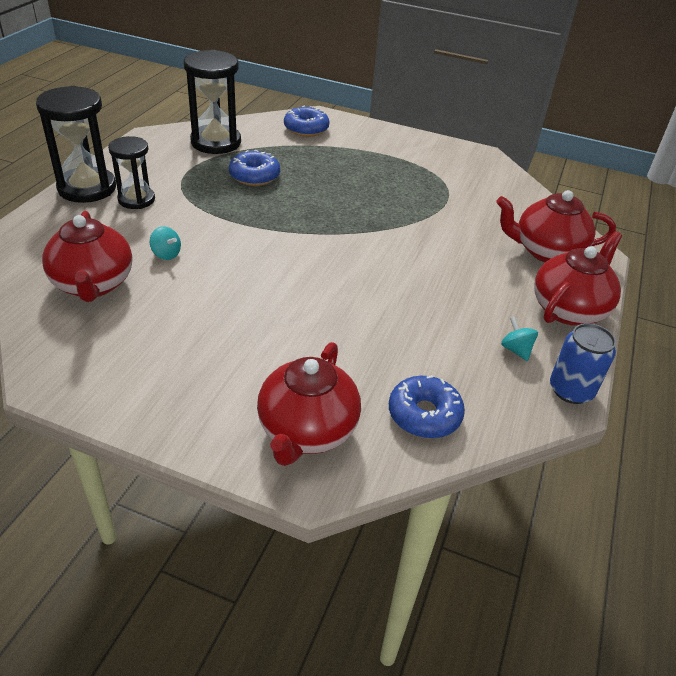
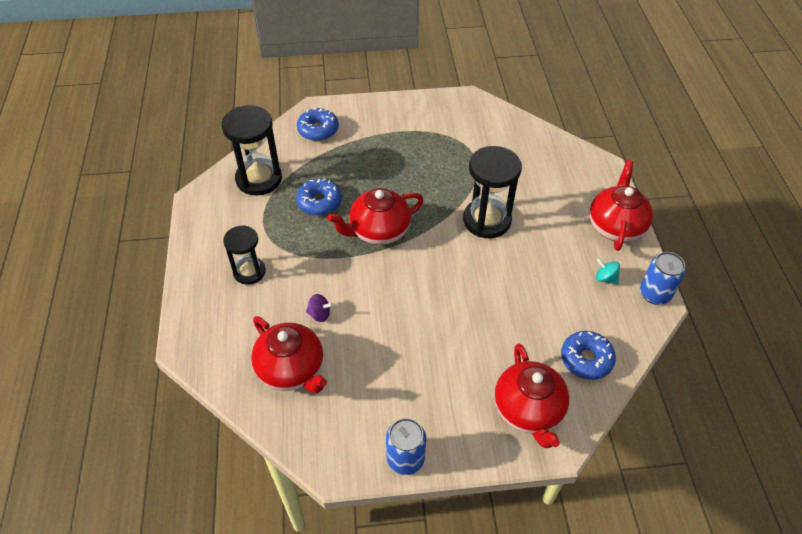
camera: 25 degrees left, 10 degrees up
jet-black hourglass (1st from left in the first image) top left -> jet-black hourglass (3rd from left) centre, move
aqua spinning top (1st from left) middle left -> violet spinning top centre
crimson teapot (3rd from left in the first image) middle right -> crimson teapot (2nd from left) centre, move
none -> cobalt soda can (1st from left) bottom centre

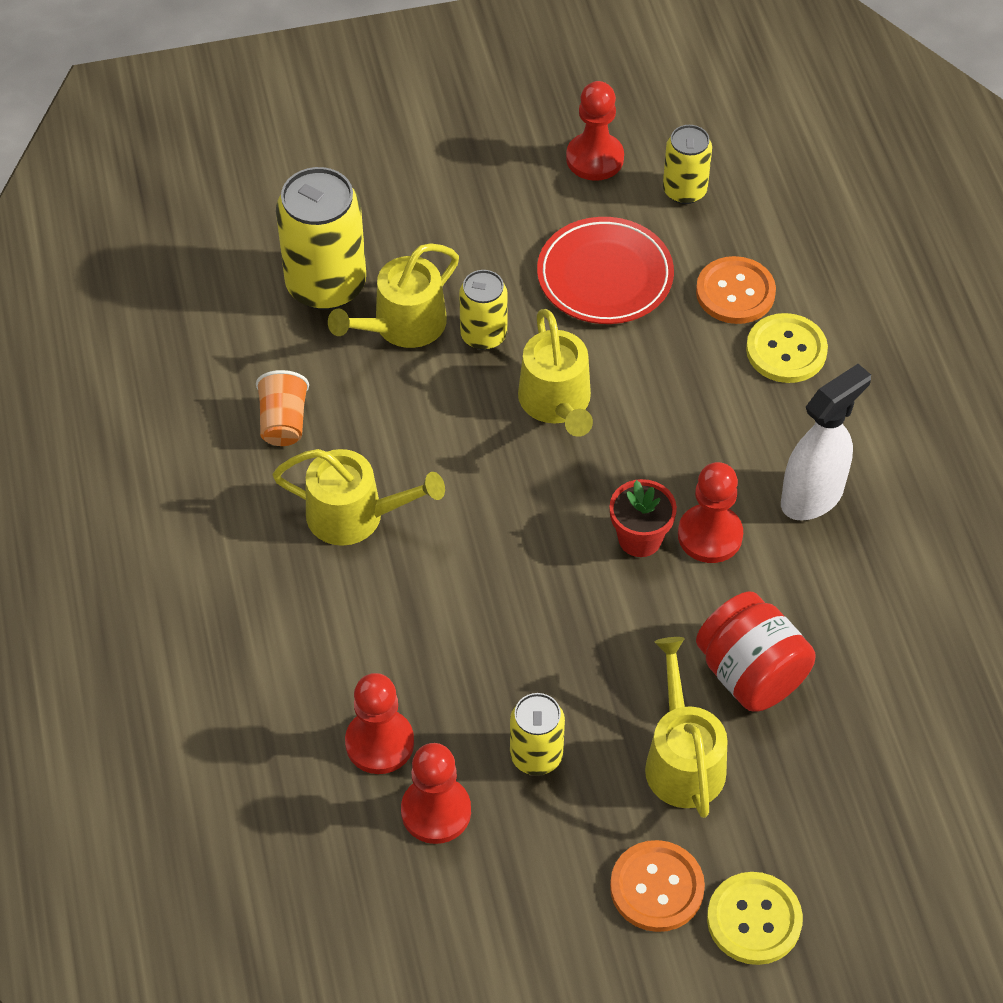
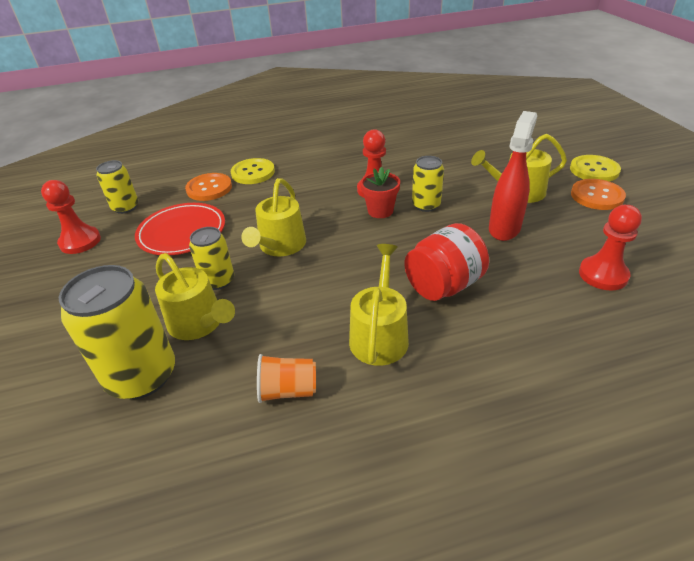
camera: 90 degrees left, 15 degrees down
crimson chess pawn (1st from left) bottom centre -> none
yellow soda can (3rd from left in the first image) bottom centre -> yellow soda can (4th from left) top centre, move
yellow sprinkling can (3rd from left in the first image) centre -> yellow sprinkling can (2nd from left) centre, 120 degrees clockwise
crimson jar middle right -> crimson jar centre, move
pure white sprayer middle right -> none
none -> crimson sprayer top right

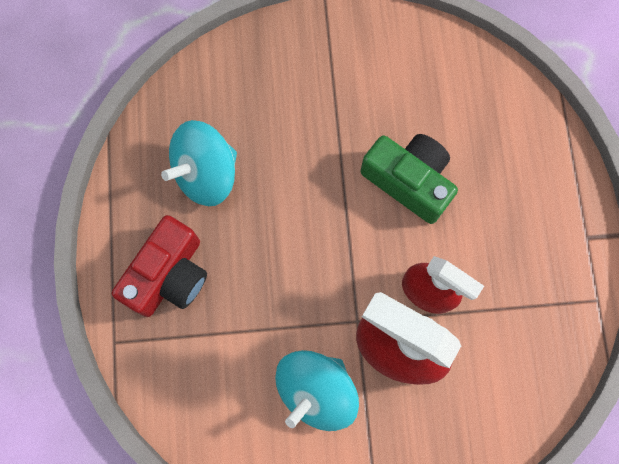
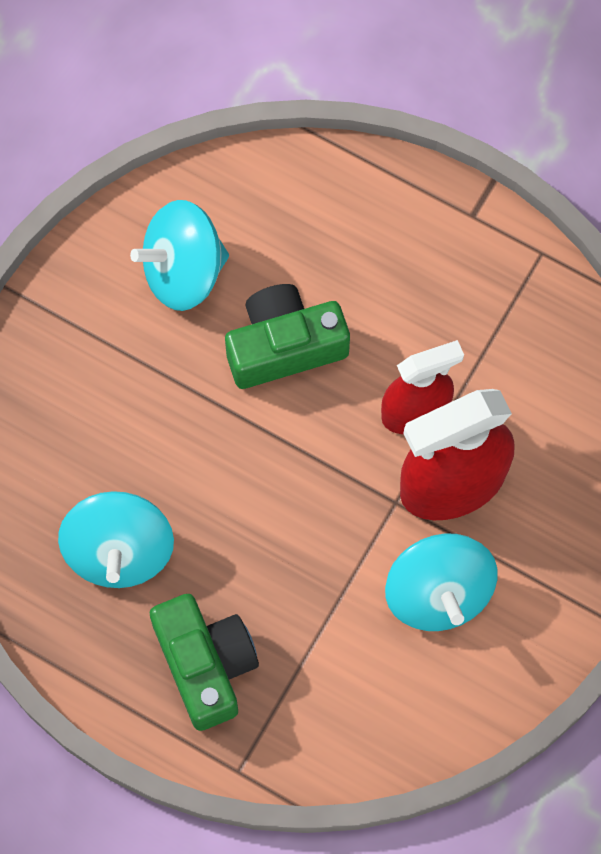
camera: 55 degrees left, 5 degrees down
crimson camera middle left -> emerald camera (1st from left) bottom centre
none -> aqua spinning top (2nd from left) top left

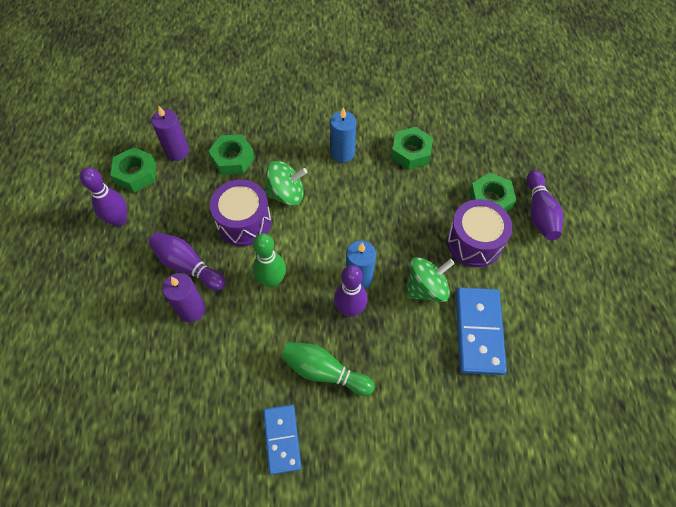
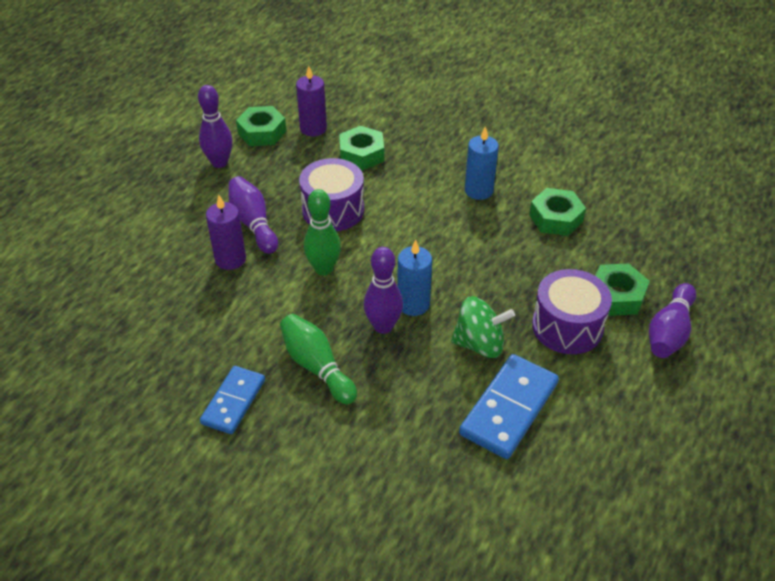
camera: 30 degrees right, 15 degrees down
emerald spinning top (1st from left) centre -> none

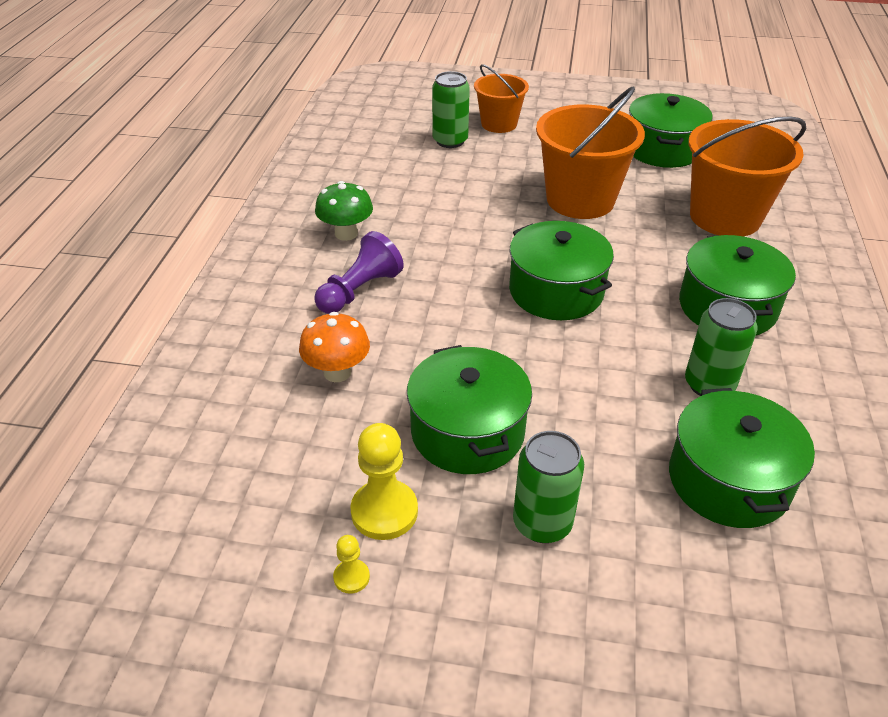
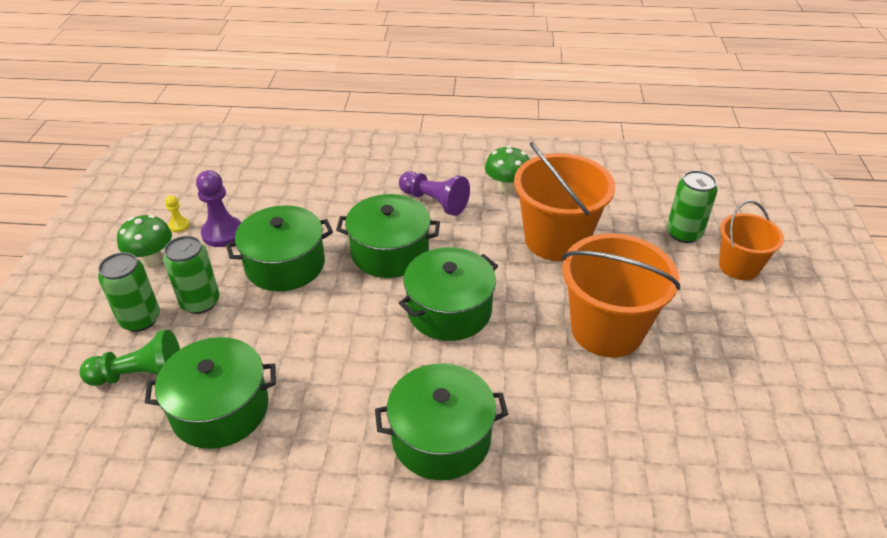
camera: 85 degrees right, 0 degrees up
orange mushroom centre -> none
yellow chess pawn (2nd from left) bottom centre -> violet chess pawn (1st from left) middle left
emerald stockpot (3rd from left) top right -> emerald stockpot (3rd from left) centre, move
emerald soda can (3rd from left in the first image) middle right -> emerald soda can (1st from left) middle left, move
orange pail (3rd from left in the first image) top right -> orange pail (1st from left) centre, move
none -> emerald chess pawn middle left
none -> emerald mushroom (1st from left) middle left

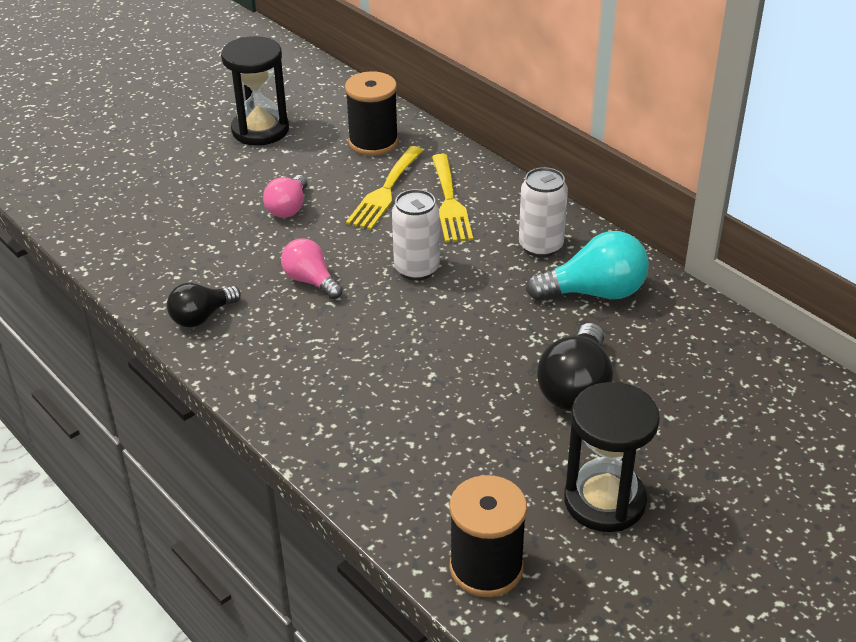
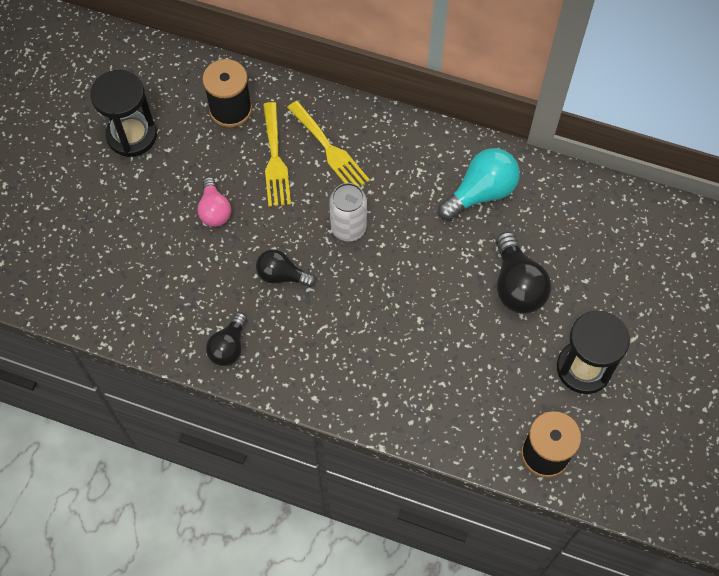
camera: 30 degrees left, 25 degrees up
rose-pink bulb (2nd from left) centre -> jet-black bulb (2nd from left) centre
pure white soda can (2nd from left) top centre -> none

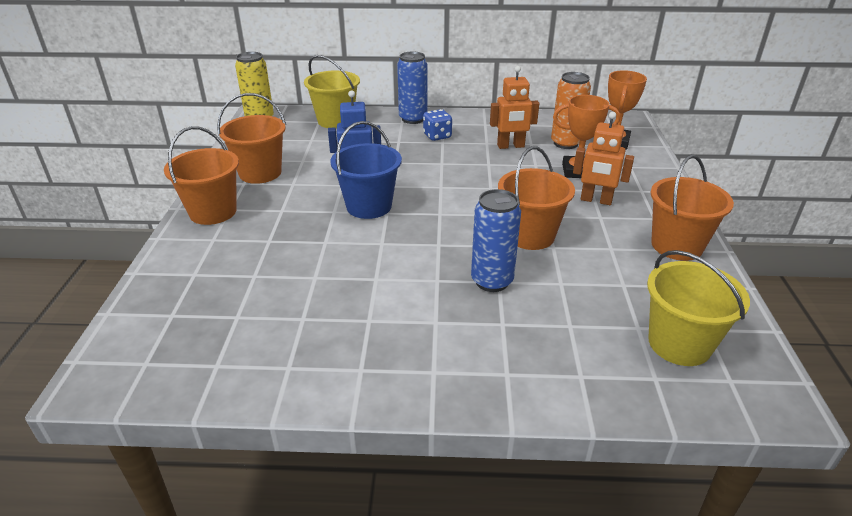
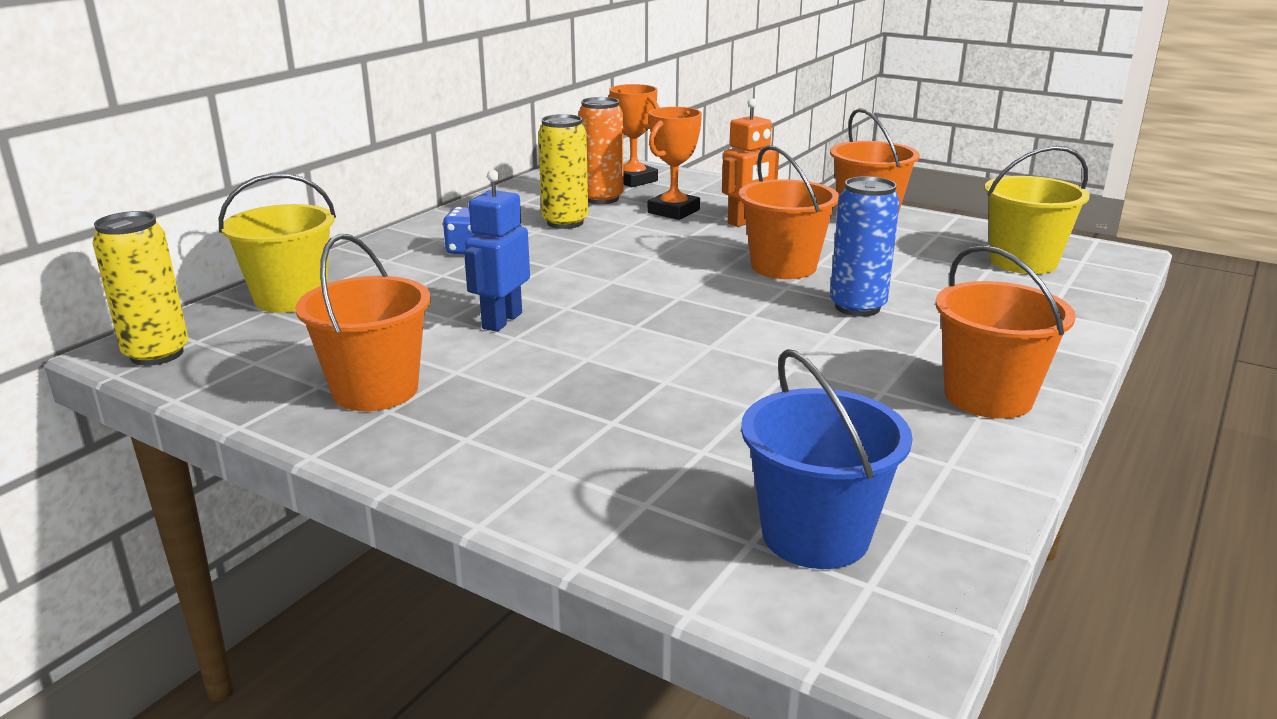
camera: 60 degrees left, 10 degrees down
orange pail (1st from left in the first image) middle left -> orange pail (4th from left) middle right, move
cobalt pail top centre -> cobalt pail centre, move
cobalt soda can (1st from left) top centre -> none
orange robot (1st from left) top centre -> yellow soda can (2nd from left) top centre

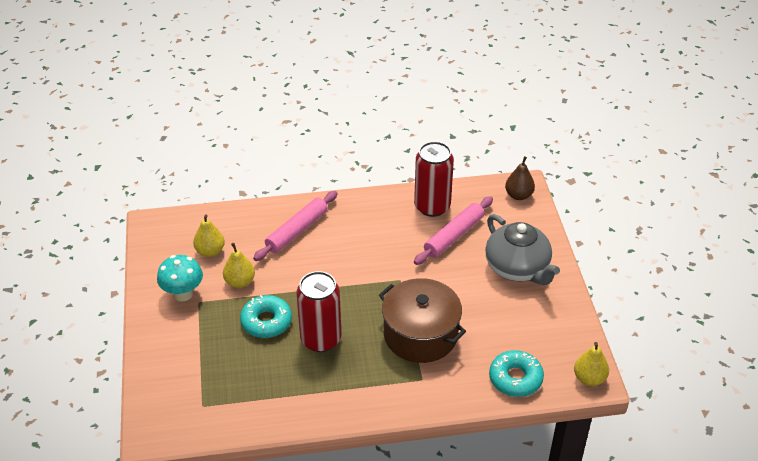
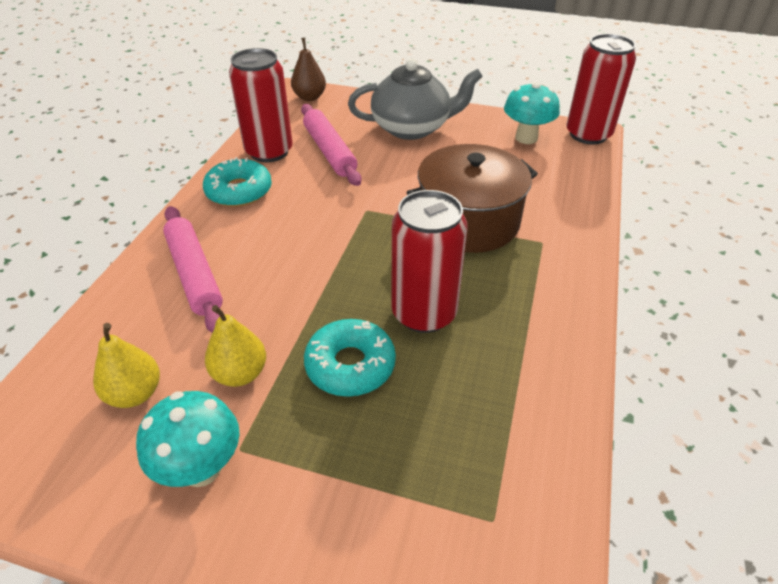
camera: 65 degrees left, 0 degrees up
aqua glazed donut (2nd from left in the first image) bottom right -> aqua glazed donut (1st from left) top left, move
yellow pear fruit (3rd from left) bottom right -> crimson soda can (3rd from left) top right
none -> aqua mushroom (2nd from left) top right

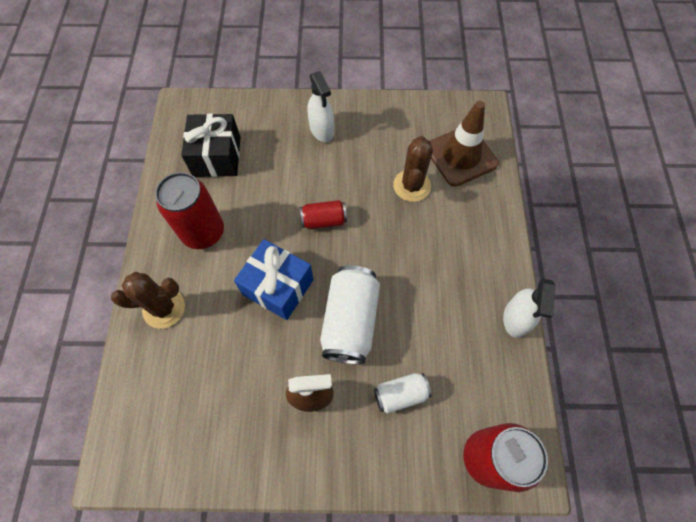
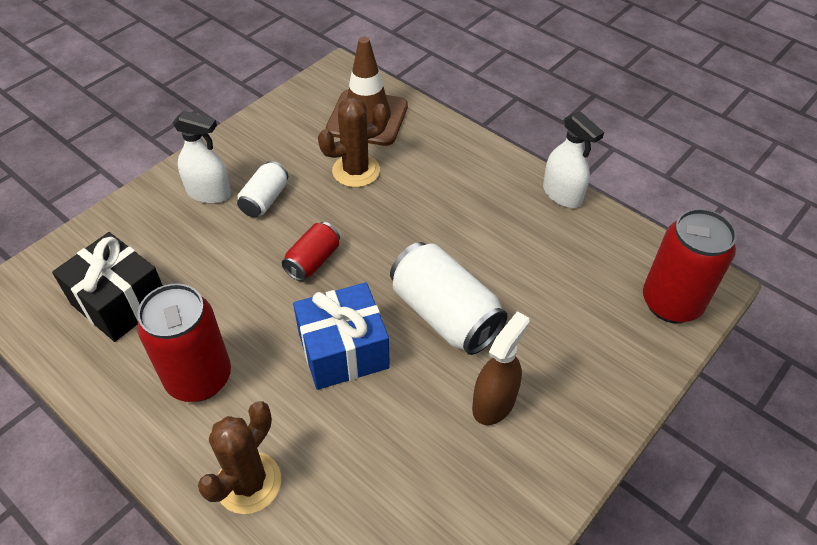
camera: 50 degrees left, 15 degrees down
pure white soda can (2nd from left in the first image) bottom centre -> pure white soda can (1st from left) middle left, move
russet saguaro cactus (2nd from left) top centre, 75 degrees counterclockwise

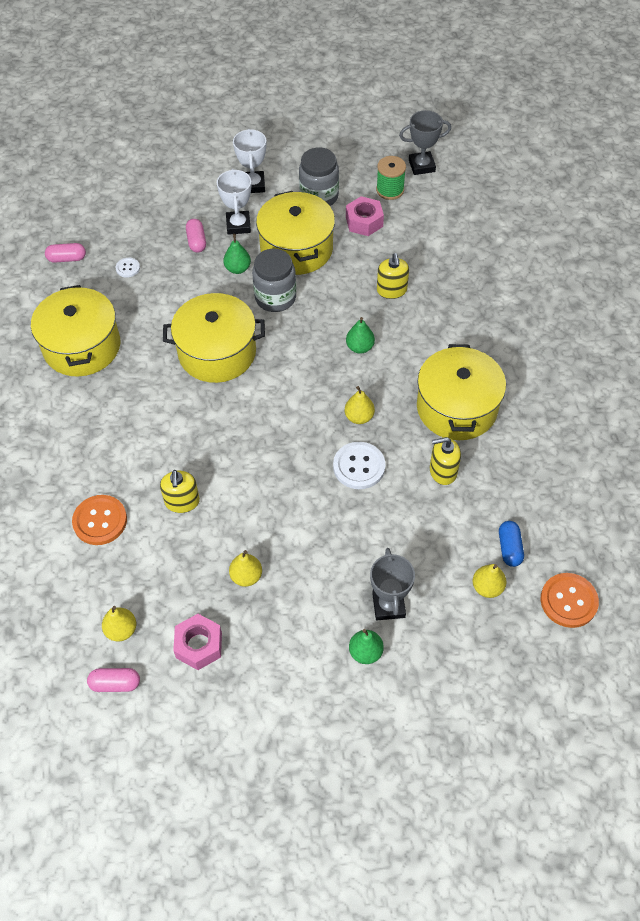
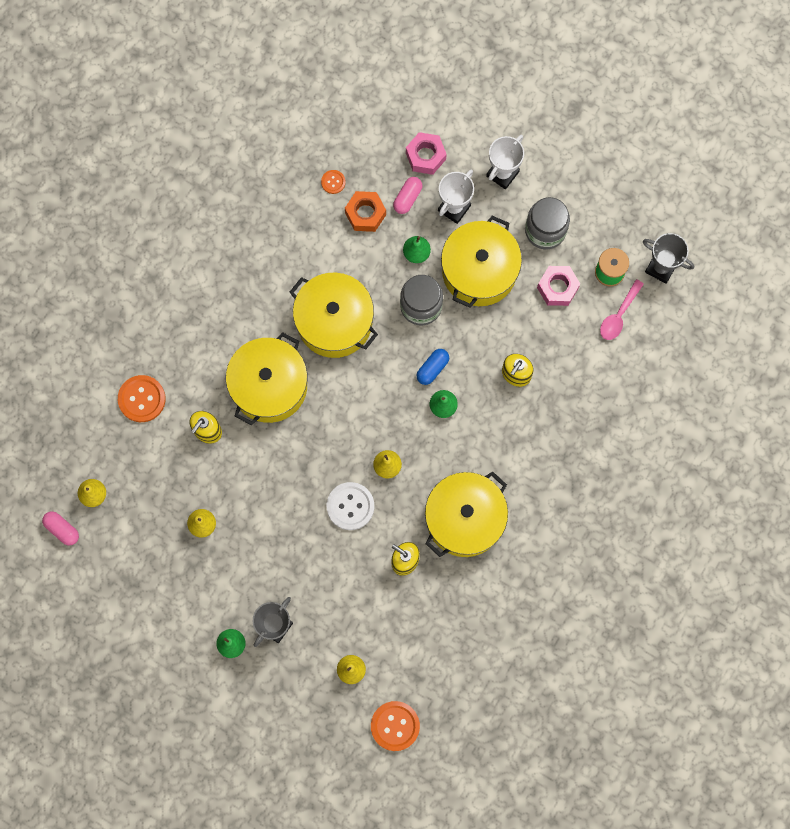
camera: 40 degrees right, 20 degrees up
yellow stockpot (1st from left) middle left -> yellow stockpot (1st from left) centre, move
rose-pink capsule (1st from left) top left -> none
pure white button (1st from left) top left -> orange button (2nd from left) top centre
rose-pink hexagon nut (1st from left) bottom left -> rose-pink hexagon nut (1st from left) top centre, move
cobalt capsule middle right -> cobalt capsule centre, move
none -> orange hexagon nut top centre
none -> rose-pink spoon middle right

